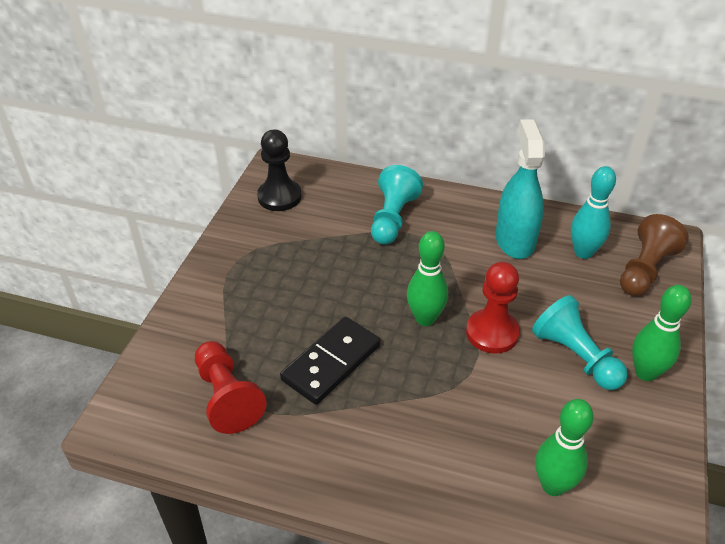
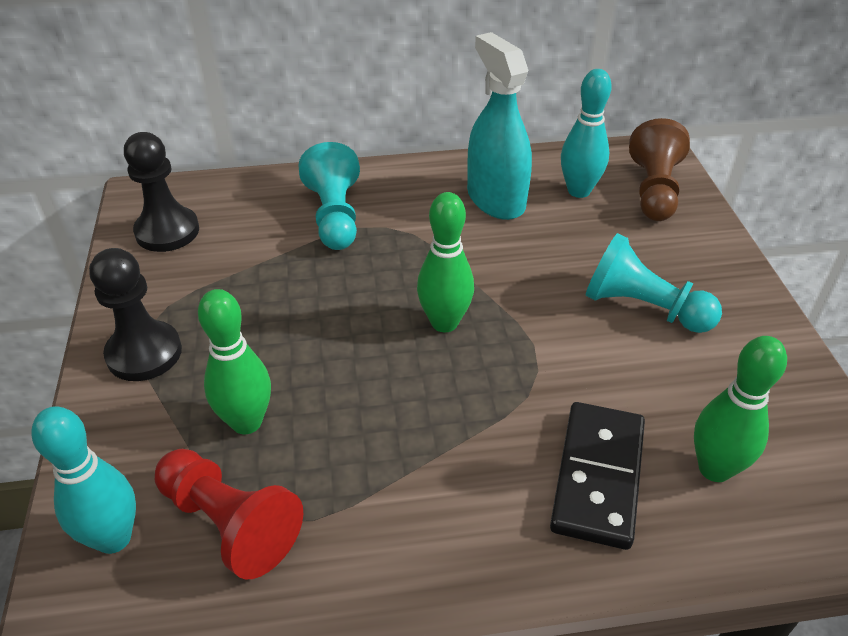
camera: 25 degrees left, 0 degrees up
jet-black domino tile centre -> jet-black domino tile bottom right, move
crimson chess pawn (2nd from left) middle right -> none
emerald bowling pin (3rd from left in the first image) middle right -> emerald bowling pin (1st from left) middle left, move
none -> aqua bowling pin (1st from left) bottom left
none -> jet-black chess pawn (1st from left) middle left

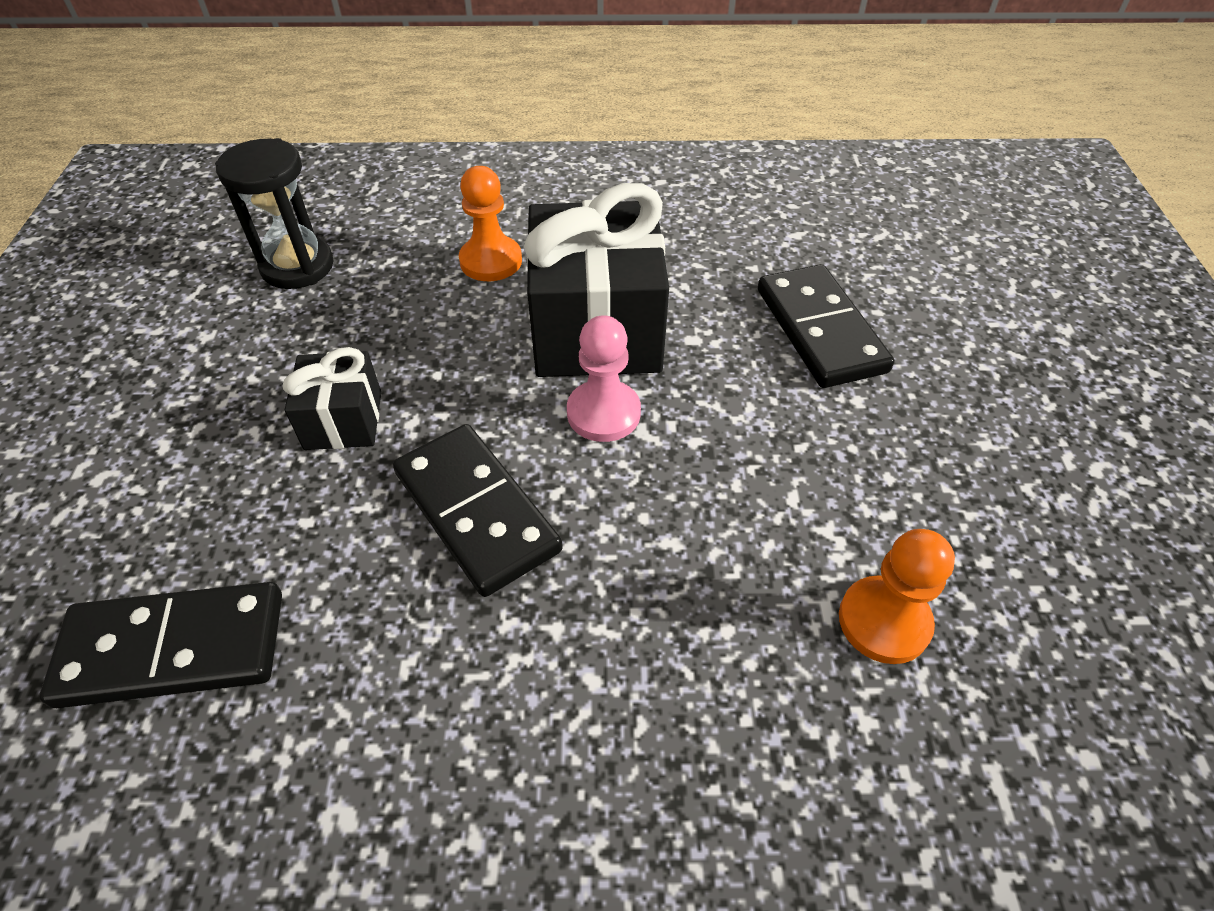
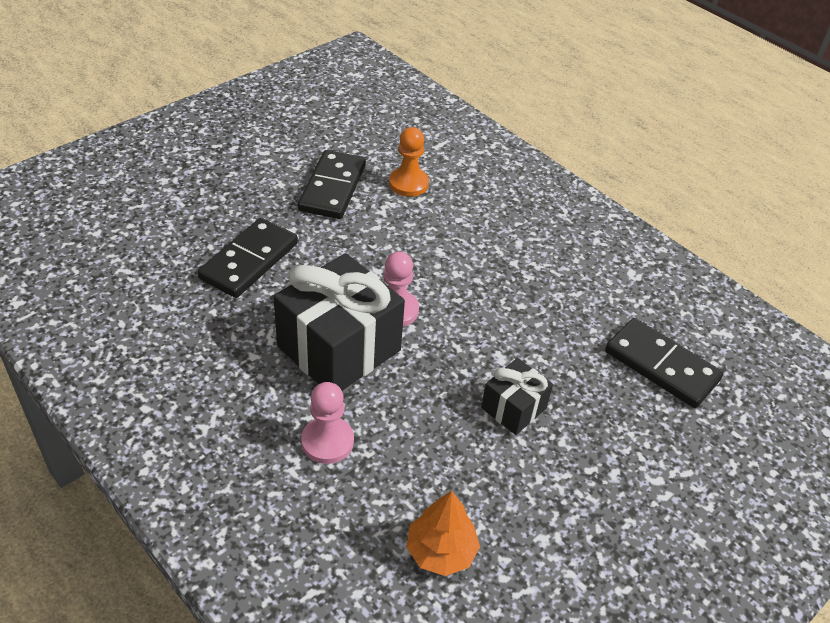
camera: 135 degrees left, 5 degrees down
jet-black hourglass top left -> orange tree bottom centre
jet-black domino tile (2nd from left) centre -> jet-black domino tile (2nd from left) top centre, move
orange chess pawn (1st from left) top centre -> rose-pink chess pawn (1st from left) bottom centre

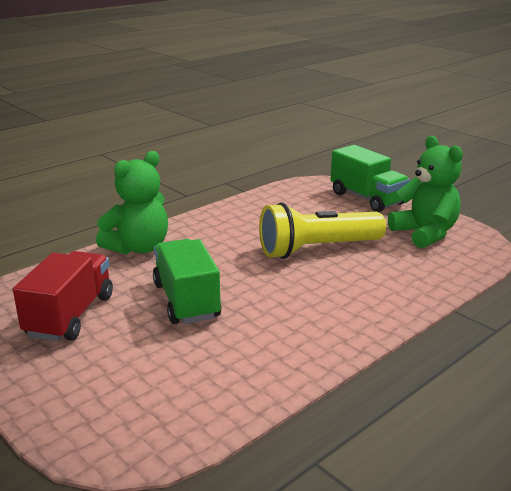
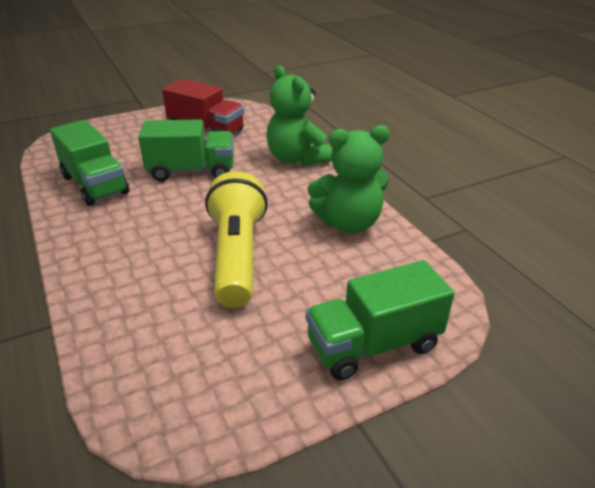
camera: 105 degrees right, 10 degrees up
emerald stuffed bear (2nd from left) middle right -> emerald stuffed bear (2nd from left) centre, move
none -> emerald lorry (1st from left) middle left

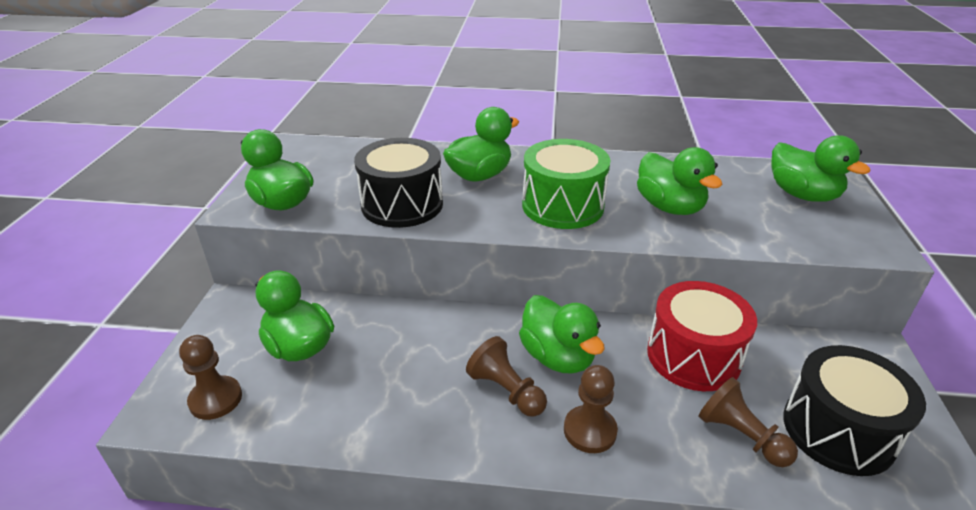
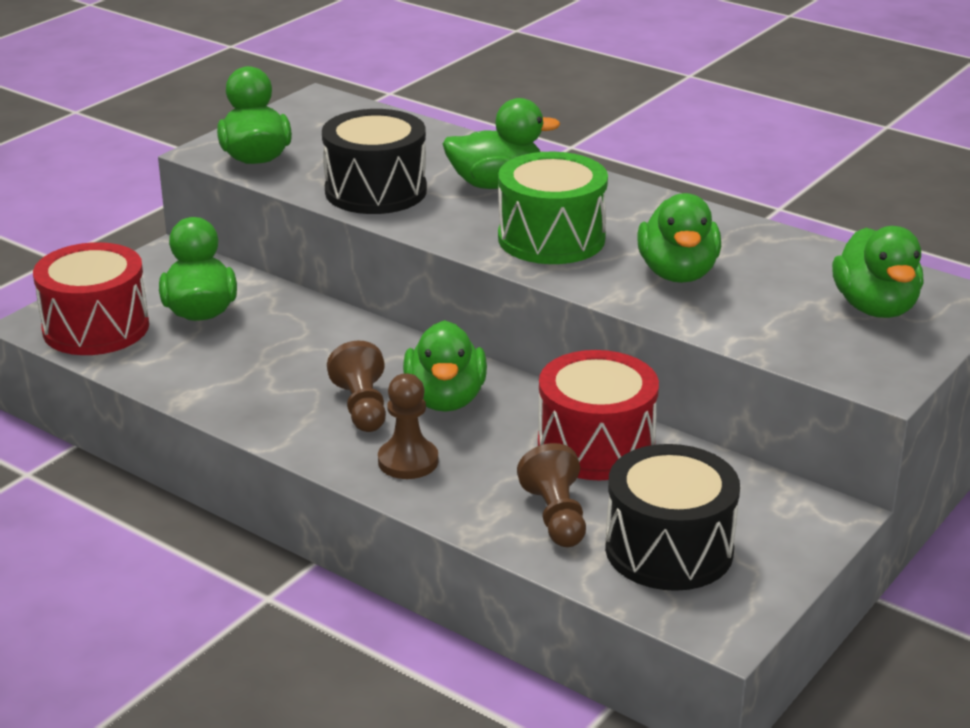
camera: 30 degrees right, 5 degrees down
russet chess pawn (1st from left) bottom left -> crimson toy drum (1st from left) middle left

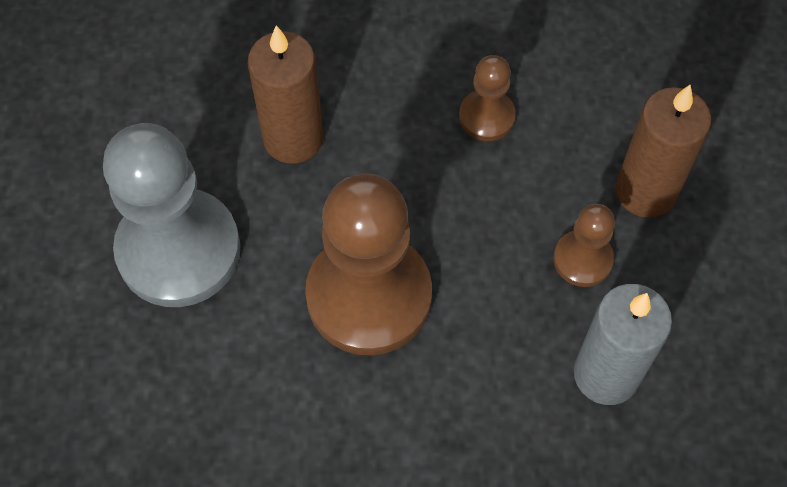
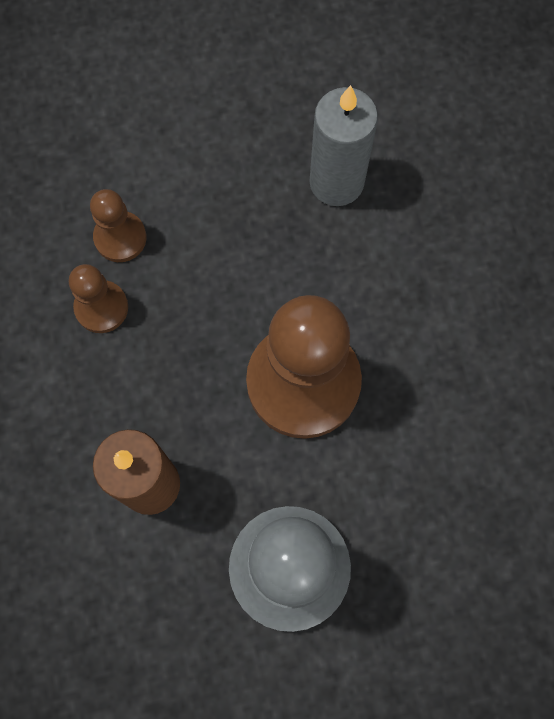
camera: 100 degrees left, 10 degrees up
russet chess pawn (3rd from left in the first image) middle right -> russet chess pawn (2nd from left) top left, move
russet wax candle (2nd from left) top right -> none

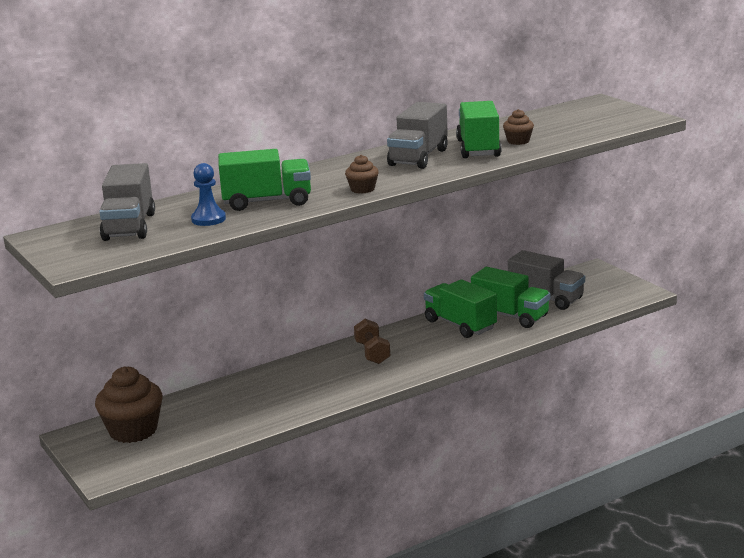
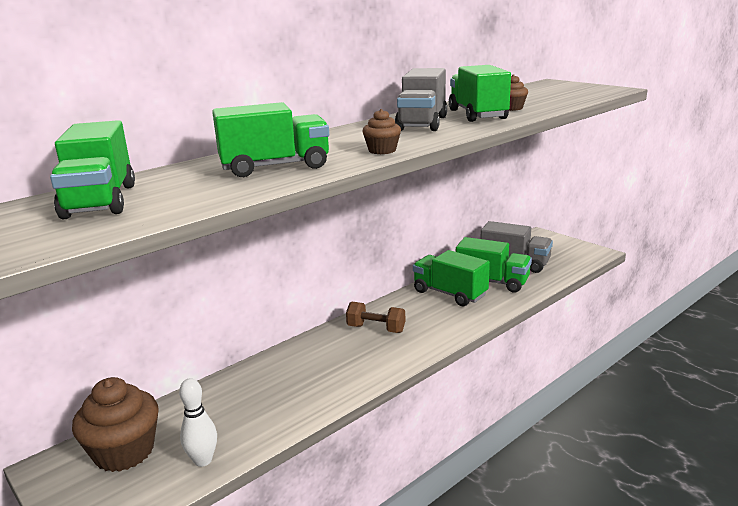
camera: 10 degrees left, 0 degrees up
grey lorry (1st from left) middle left -> emerald lorry (1st from left) middle left
cobalt chess pawn middle left -> none
russet hand weight centre, 45 degrees counterclockwise
none -> pure white bowling pin bottom left

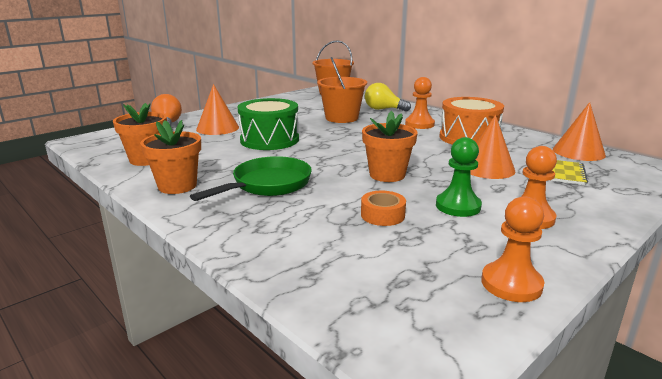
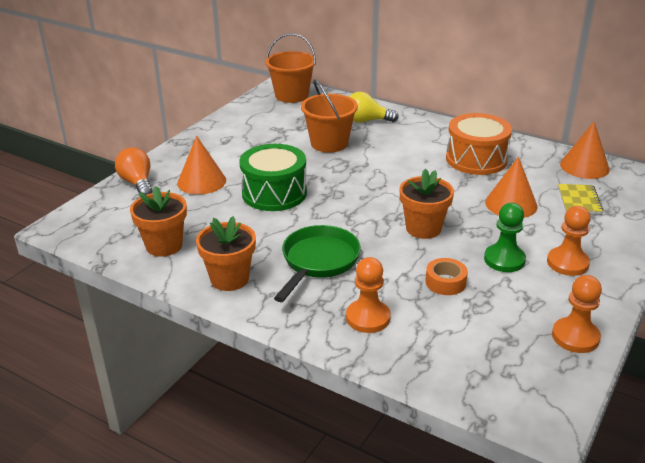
camera: 15 degrees left, 10 degrees up
orange chess pawn (1st from left) top centre -> orange chess pawn (1st from left) centre, move

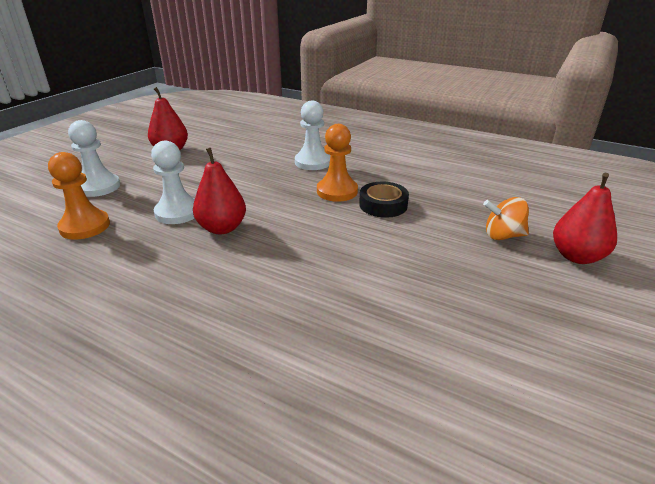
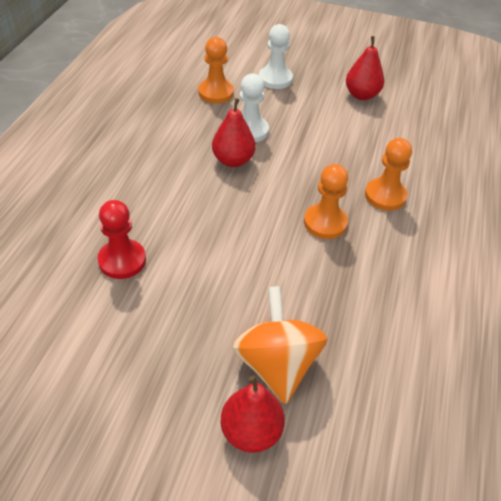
camera: 75 degrees right, 15 degrees up
pure white chess pawn (3rd from left) top centre -> orange chess pawn (3rd from left) middle right
jet-black tape centre -> none
orange spinning top middle right -> orange spinning top bottom centre, x1.70
none -> crimson chess pawn middle left

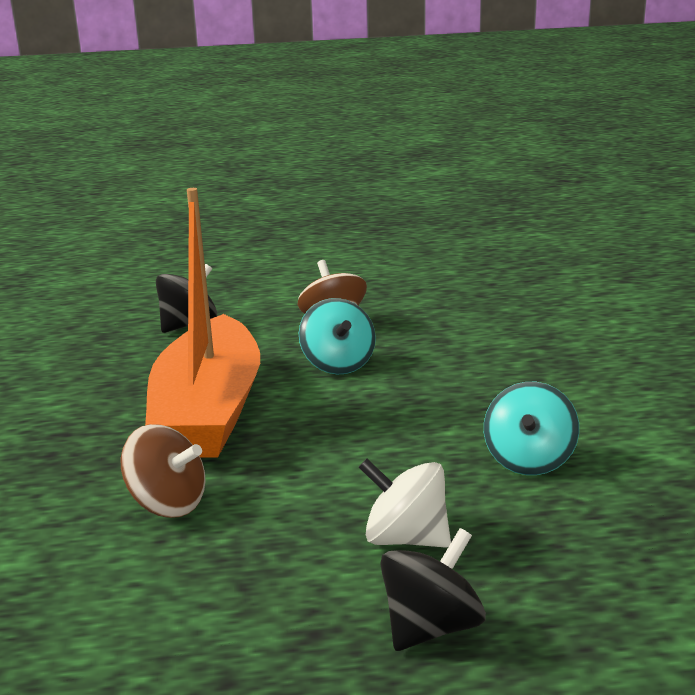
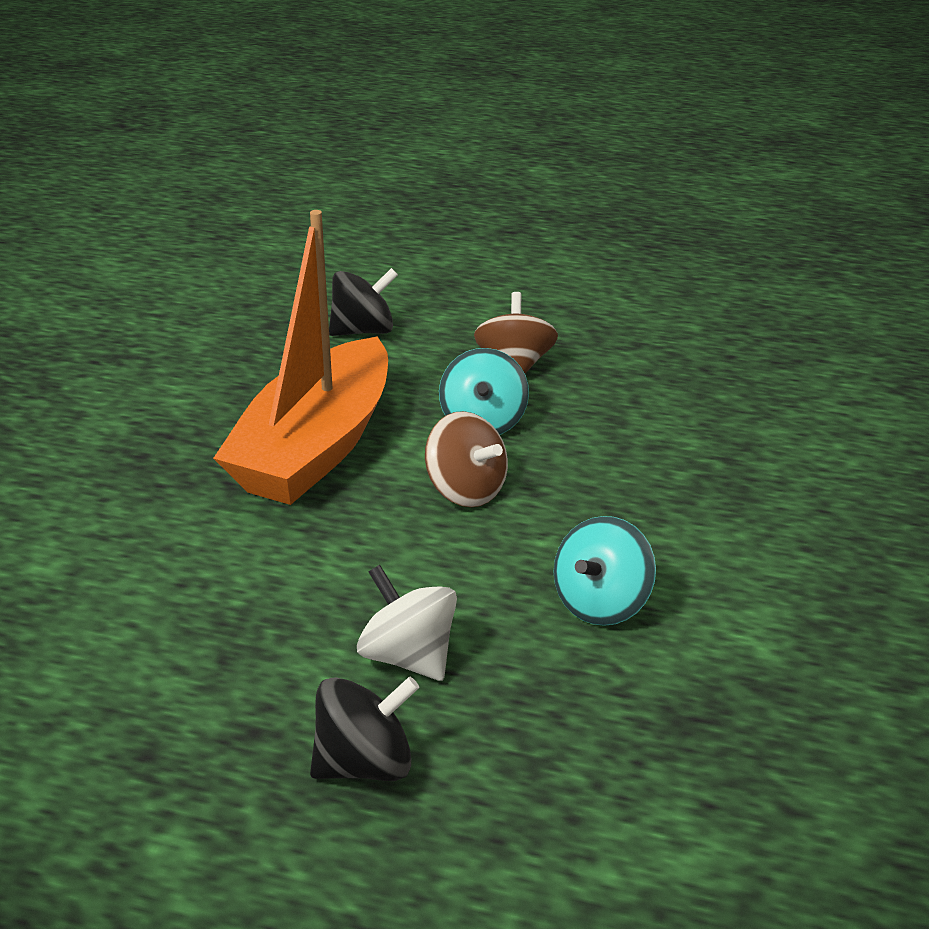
camera: 20 degrees right, 10 degrees up
russet spinning top (1st from left) bottom left -> russet spinning top (1st from left) centre, move

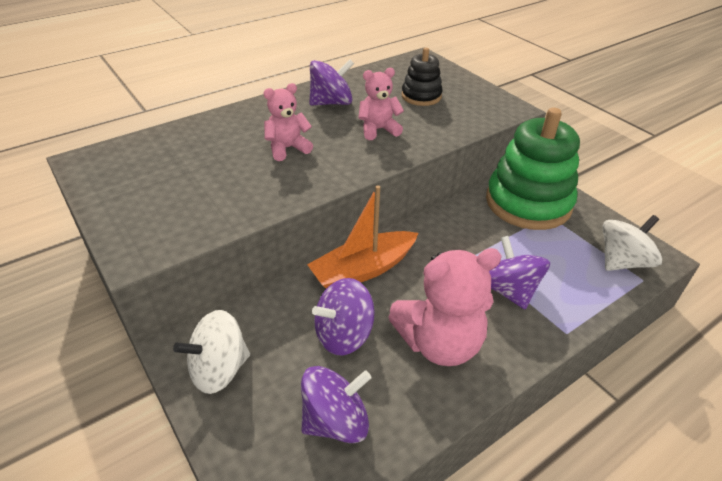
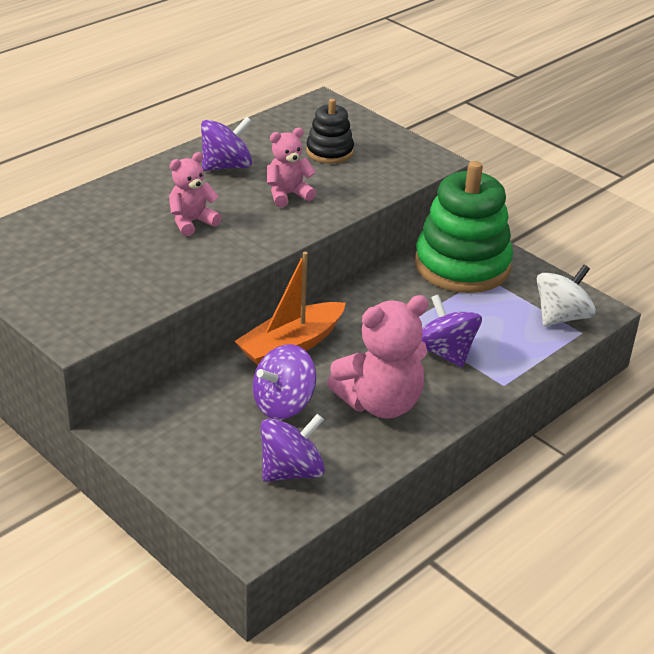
camera: 10 degrees left, 5 degrees down
pure white spinning top (1st from left) bottom left -> none

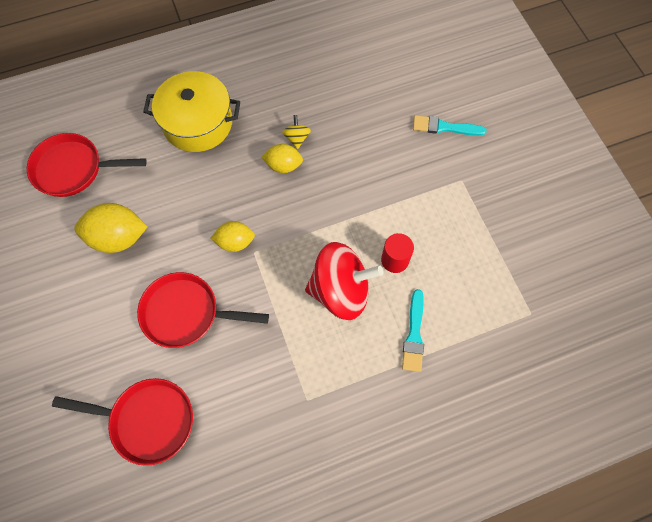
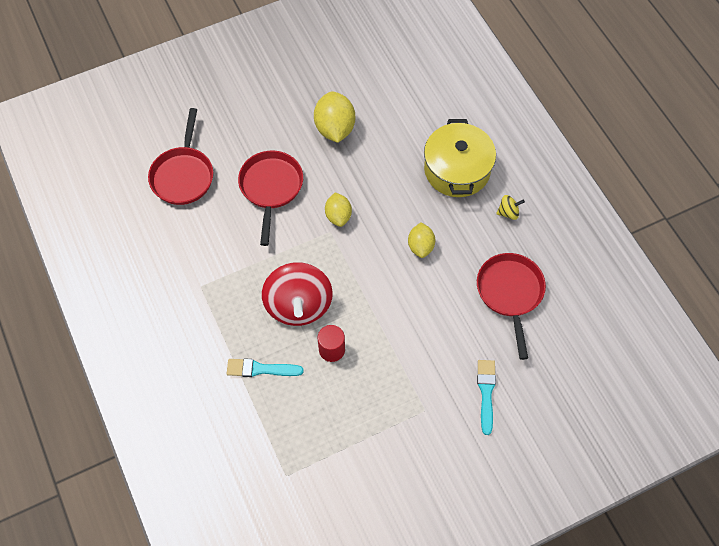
camera: 85 degrees right, 5 degrees down
crimson frying pan (1st from left in the first image) top left -> crimson frying pan (3rd from left) middle right, move
yellow spinning top top centre -> yellow spinning top middle right, move

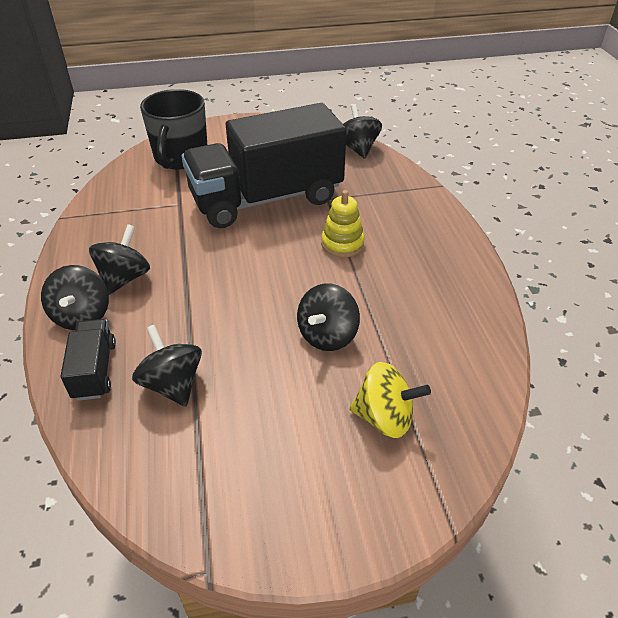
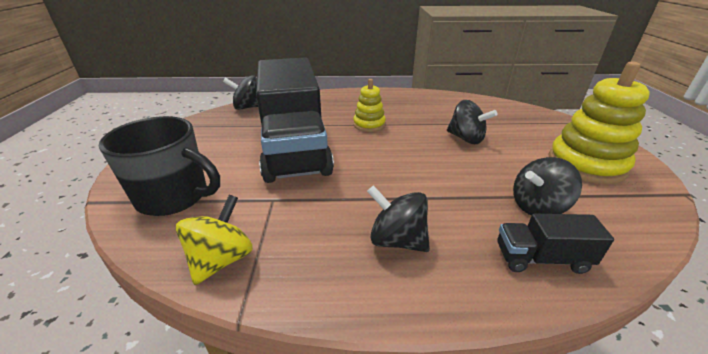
camera: 80 degrees left, 10 degrees down
jet-black spinning top (1st from left) middle left -> none
yellow spinning top centre -> yellow spinning top bottom left, move
none -> yellow ring stacker (2nd from left) middle right

